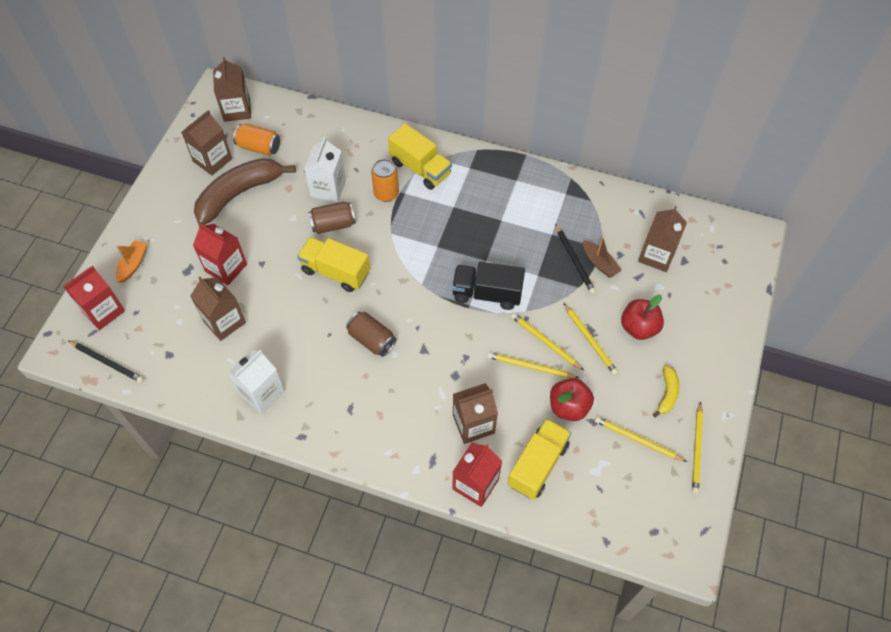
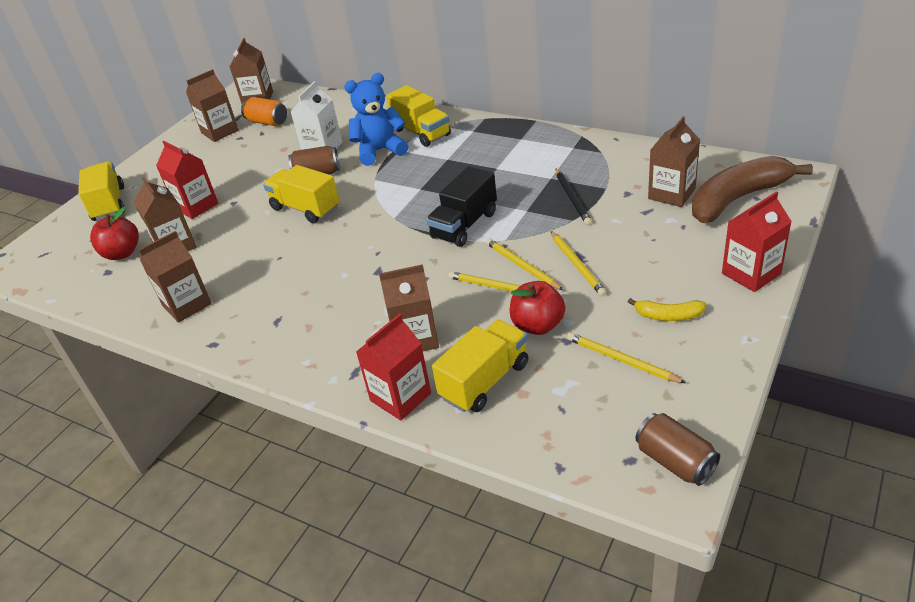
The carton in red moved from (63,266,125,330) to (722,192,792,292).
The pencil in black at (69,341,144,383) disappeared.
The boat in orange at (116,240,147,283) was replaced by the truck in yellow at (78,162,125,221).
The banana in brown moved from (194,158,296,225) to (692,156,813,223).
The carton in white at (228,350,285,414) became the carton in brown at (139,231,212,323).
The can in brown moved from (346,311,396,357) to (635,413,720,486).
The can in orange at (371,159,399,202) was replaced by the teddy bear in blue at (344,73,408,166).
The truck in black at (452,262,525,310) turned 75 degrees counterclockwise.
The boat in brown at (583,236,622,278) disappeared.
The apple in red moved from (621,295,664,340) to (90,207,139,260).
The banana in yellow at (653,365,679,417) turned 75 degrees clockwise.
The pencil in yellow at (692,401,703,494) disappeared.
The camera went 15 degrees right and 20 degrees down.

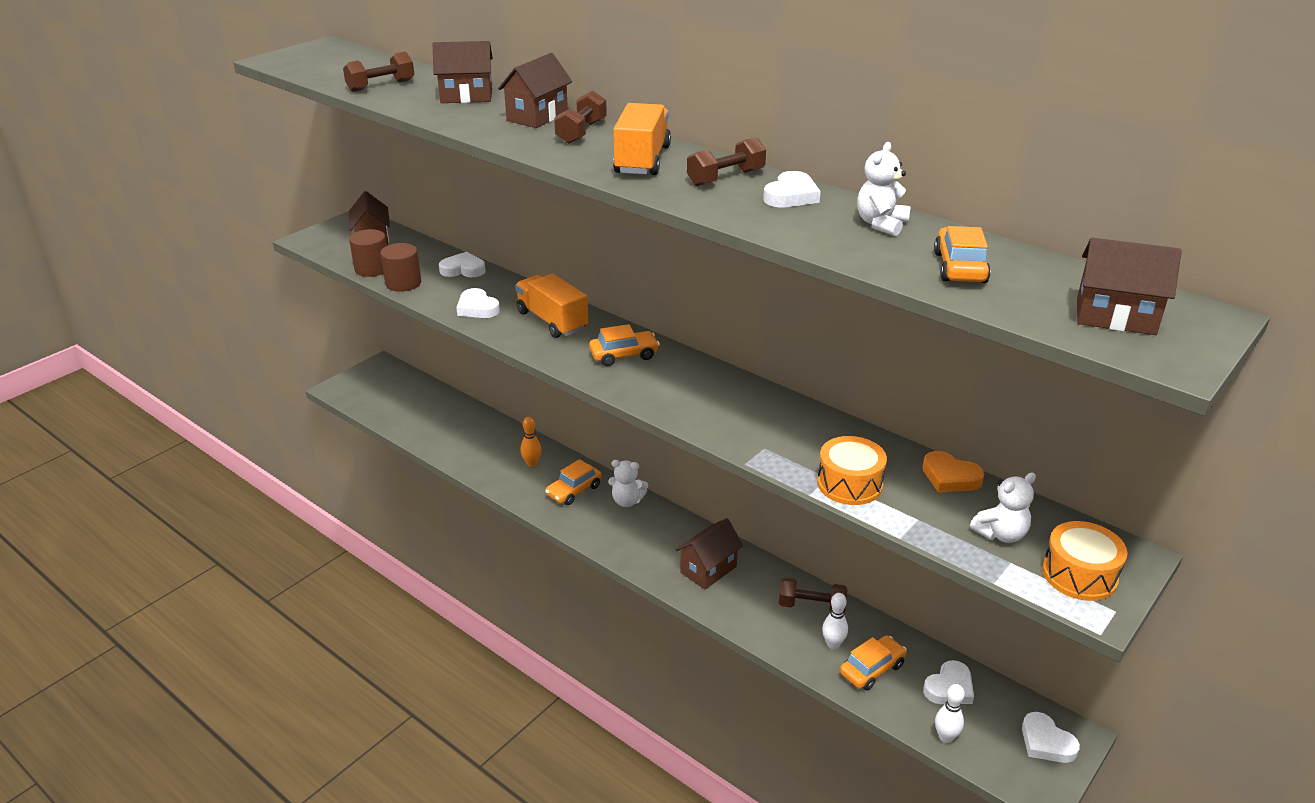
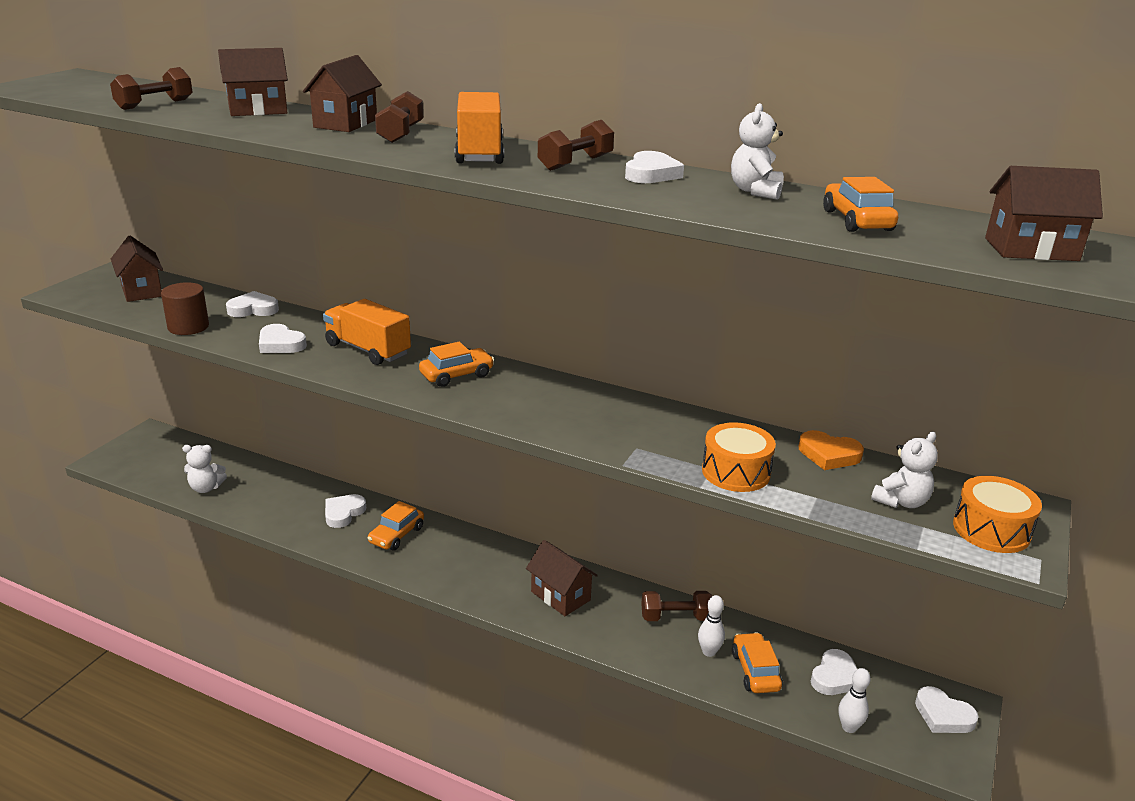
The cylinder in brown at (349,229,387,277) disappeared.
The bowling pin in orange at (520,417,541,467) was replaced by the heart in white at (325,494,366,528).
The teddy bear in white moved from (608,460,648,507) to (182,445,227,493).
The house in brown at (676,518,743,590) turned 75 degrees counterclockwise.
The car in orange at (840,636,907,691) turned 45 degrees counterclockwise.
The camera went 15 degrees left and 5 degrees down.

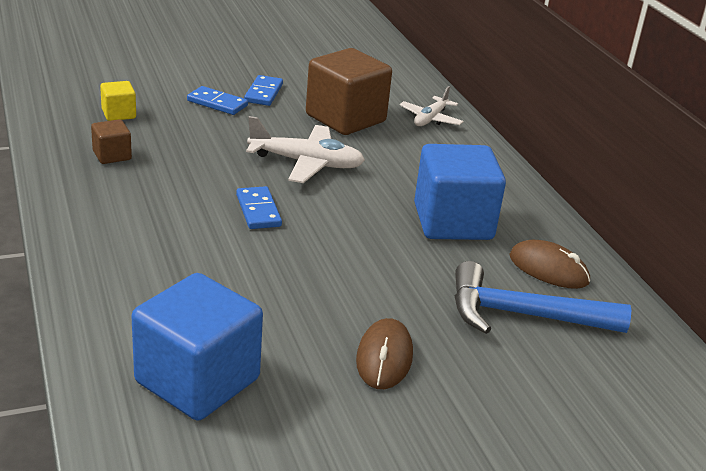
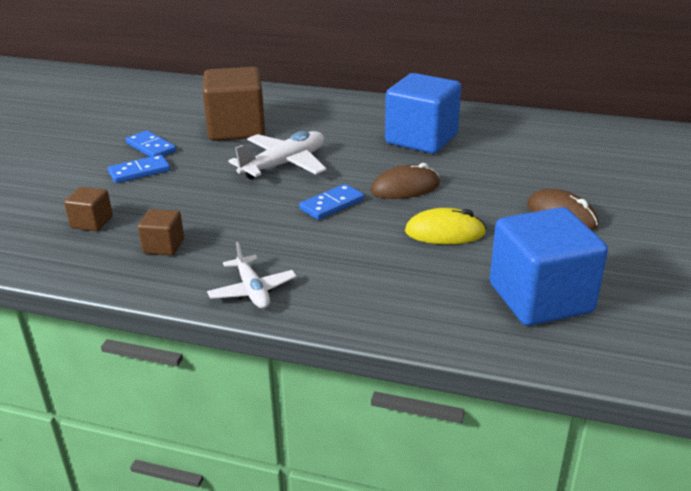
The cube in yellow at (100,81,136,121) became the cube in brown at (64,187,113,231).
The domino in blue at (236,186,282,229) turned 60 degrees counterclockwise.
The plane in white moved from (399,86,464,126) to (207,242,296,309).
The hammer in blue at (455,261,631,334) disappeared.
The mouse in brown moved from (509,239,590,289) to (371,163,440,199).
The mouse in yellow at (405,208,486,244) appeared.
The camera went 50 degrees left and 0 degrees up.

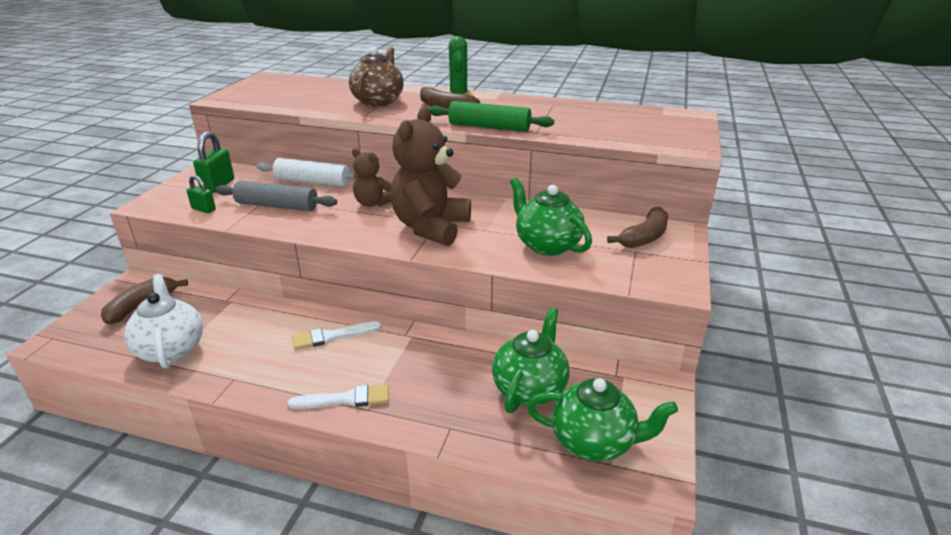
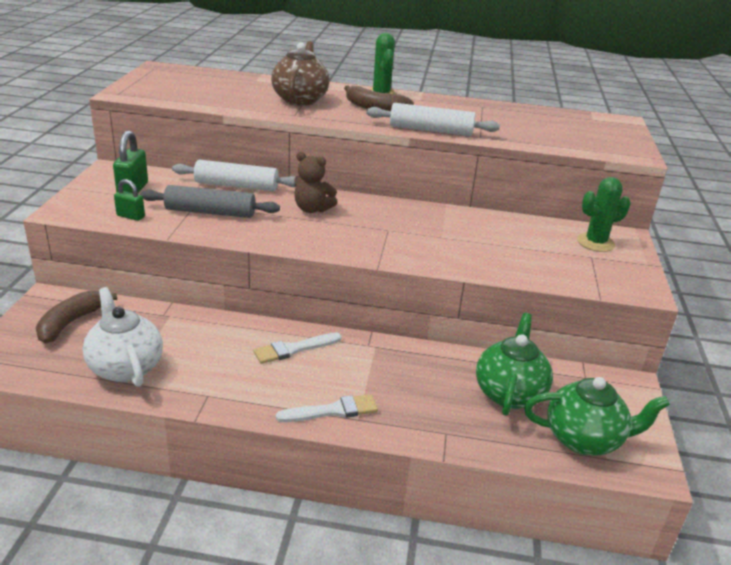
The teddy bear in brown at (391,107,471,246) disappeared.
The rolling pin in green at (428,101,554,132) became the rolling pin in white at (366,103,500,136).
The teapot in green at (510,178,592,256) disappeared.
The banana in brown at (607,206,668,248) was replaced by the cactus in green at (577,177,631,252).
The camera went 10 degrees left and 0 degrees up.

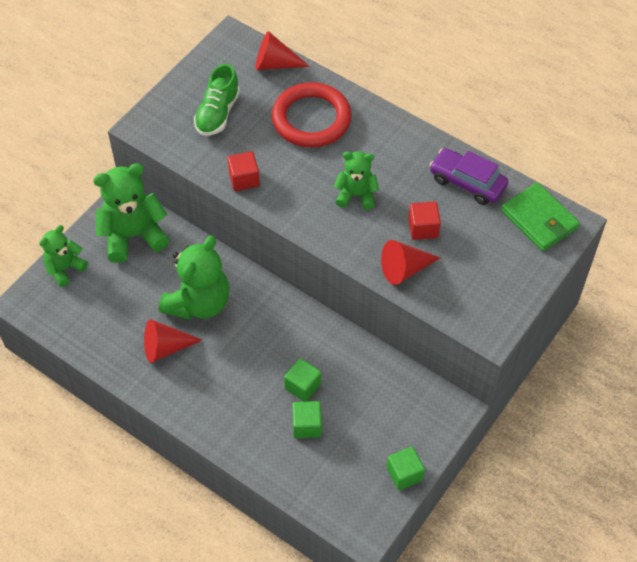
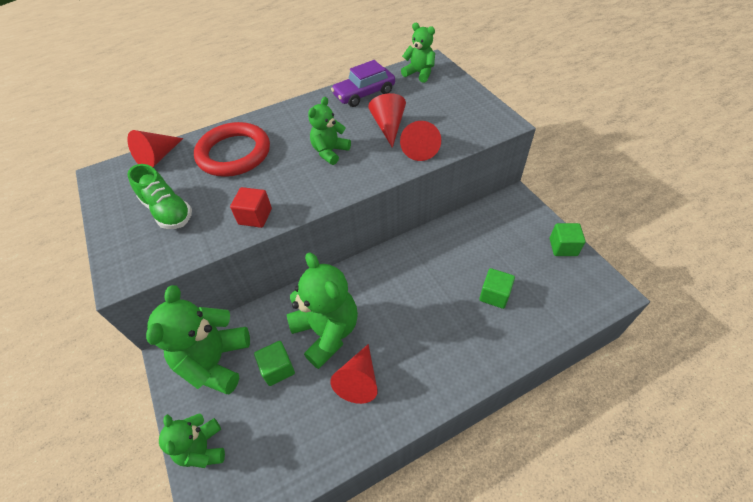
The cube in green moved from (284,358,321,402) to (254,341,295,386).
The cube in red at (408,201,441,240) was replaced by the cone in red at (368,93,406,148).
The wallet in green at (501,182,580,251) was replaced by the teddy bear in green at (401,23,435,83).
The camera went 60 degrees left and 5 degrees down.

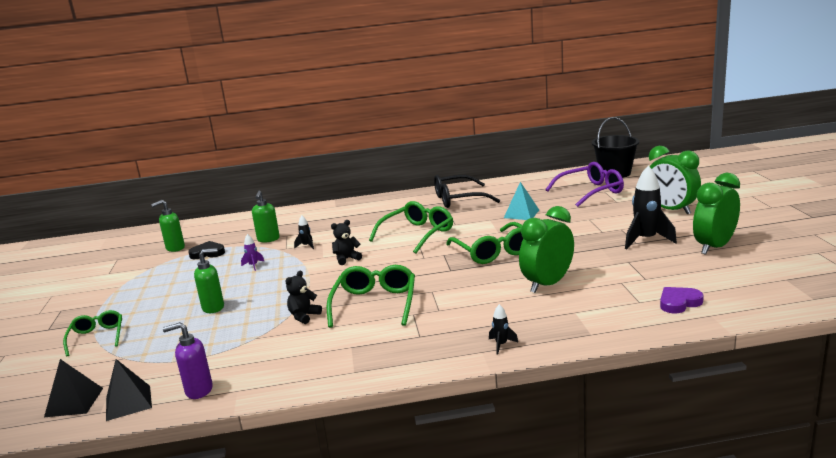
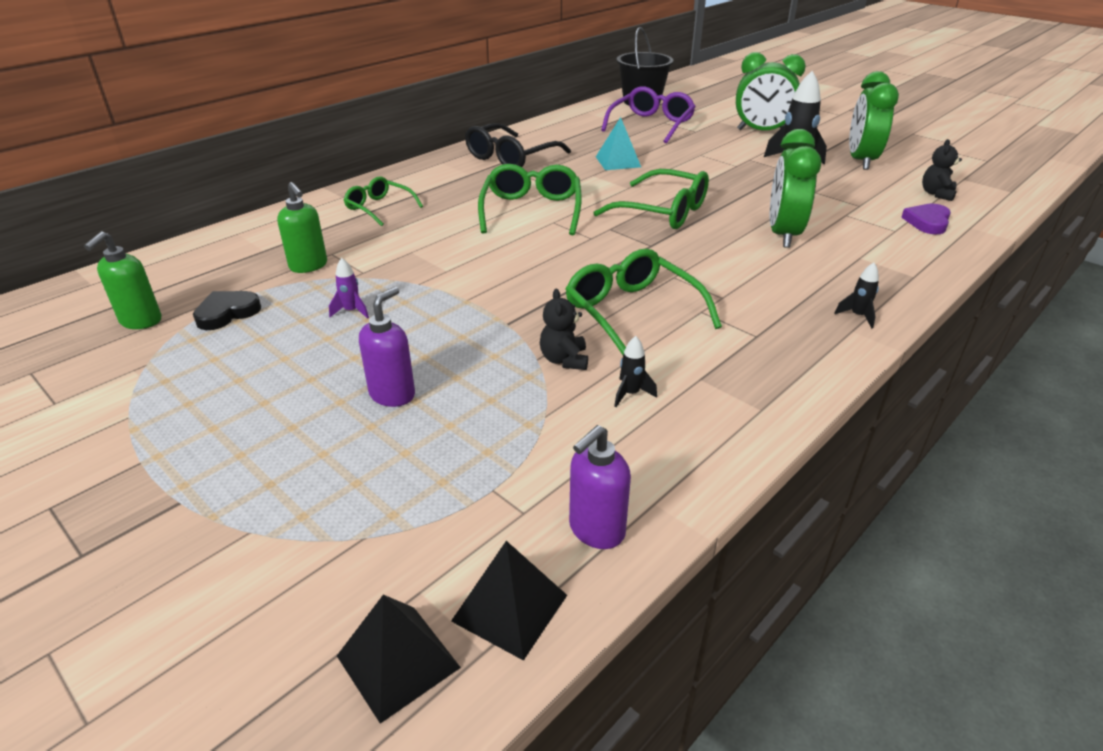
The glasses in green moved from (63,310,122,356) to (344,176,423,226).
The soap dispenser in green at (194,248,224,313) became the soap dispenser in purple at (359,287,415,407).
The rocket in black moved from (294,215,314,250) to (614,336,657,407).
The teddy bear in black moved from (331,220,362,265) to (922,139,962,201).
The camera went 40 degrees left and 15 degrees up.

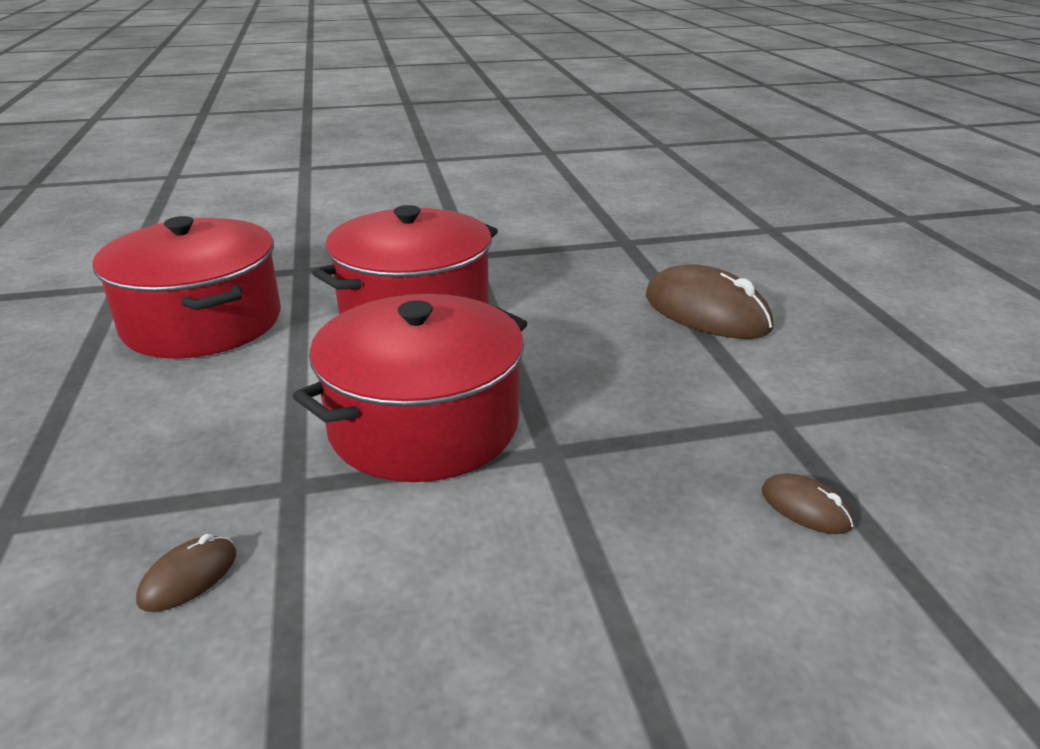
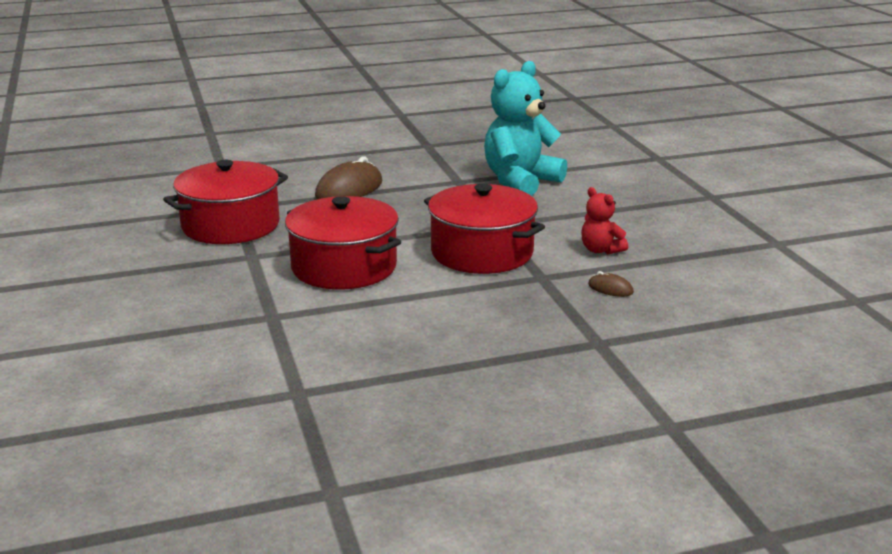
The pot in red moved from (93,216,281,359) to (163,160,288,244).
The mouse in brown at (761,473,854,534) was replaced by the teddy bear in turquoise at (484,61,567,196).
The teddy bear in red at (581,187,628,255) appeared.
The camera went 95 degrees left and 5 degrees down.

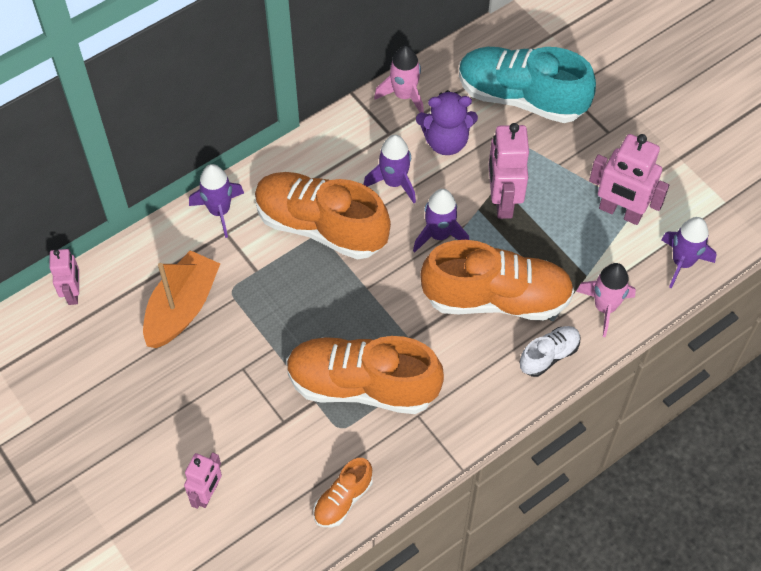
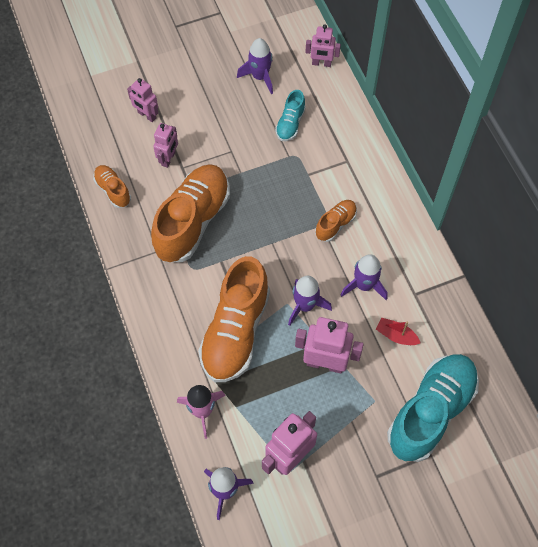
The boat in orange at (143,250,220,348) was replaced by the shoe in turquoise at (275,90,306,141).
The rocket in purple moved from (189,164,244,238) to (237,38,273,94).
The shoe in orange at (255,172,391,259) changed to 0.48 times the size.
The rocket in pink at (374,46,424,113) disappeared.
The teddy bear in purple at (416,90,478,155) was replaced by the boat in red at (376,318,421,345).
The shoe in white at (519,326,581,377) disappeared.
The robot in pink at (153,123,178,168) appeared.
The camera went 105 degrees right and 5 degrees up.

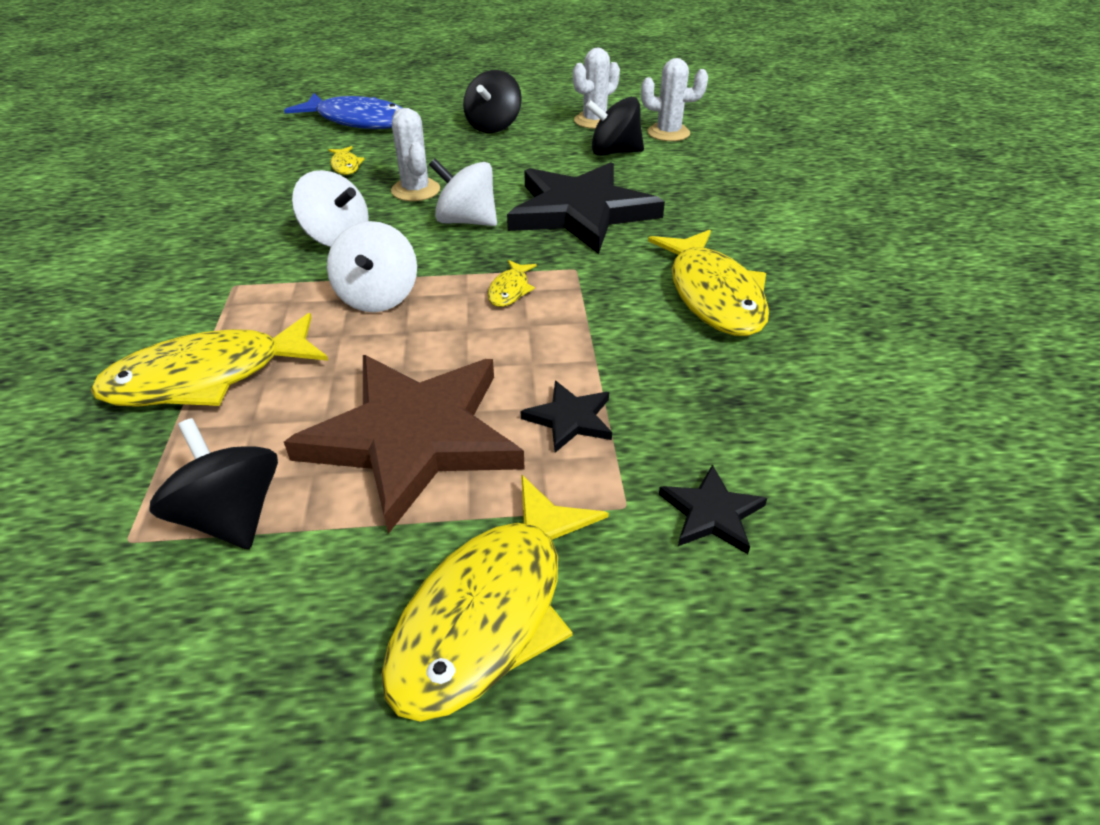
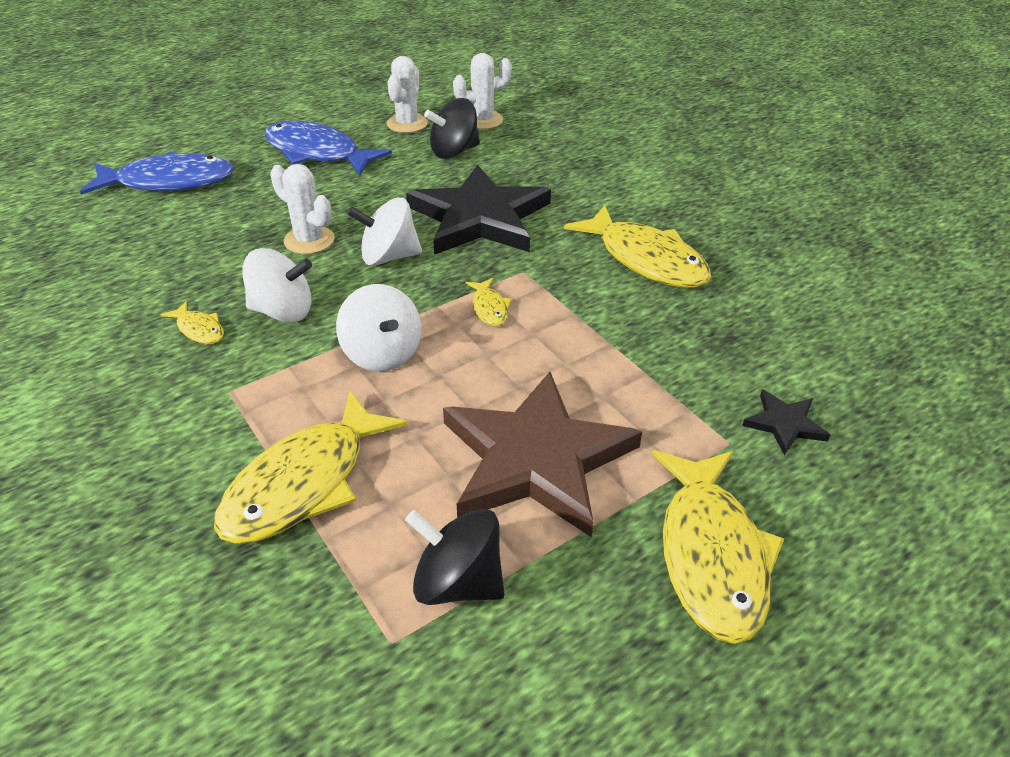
The fish in yellow moved from (328,146,364,175) to (161,301,224,344).
The spinning top in black at (463,70,522,133) was replaced by the fish in blue at (265,121,392,176).
The star in black at (521,381,612,453) disappeared.
The camera went 30 degrees left and 0 degrees up.

